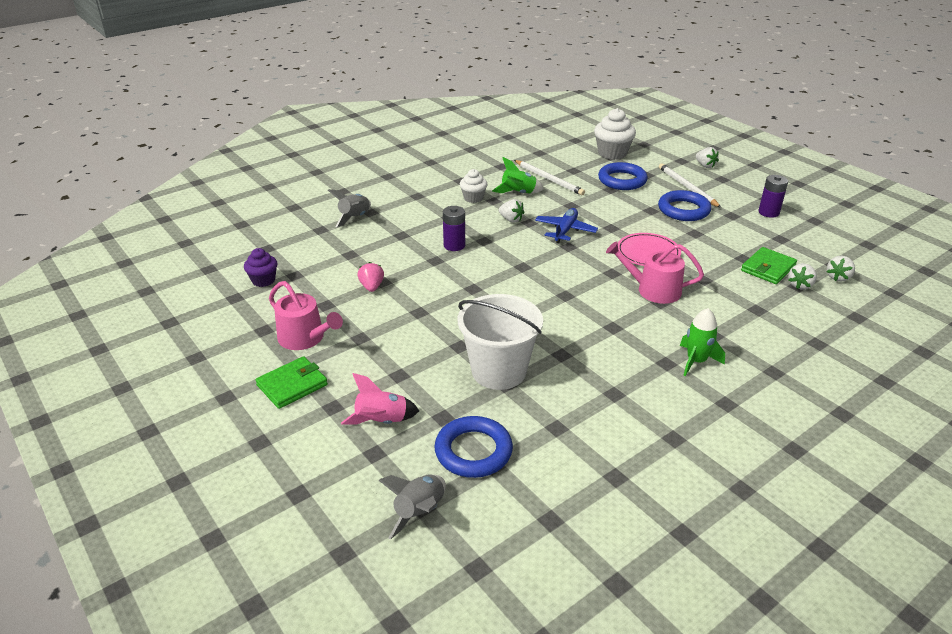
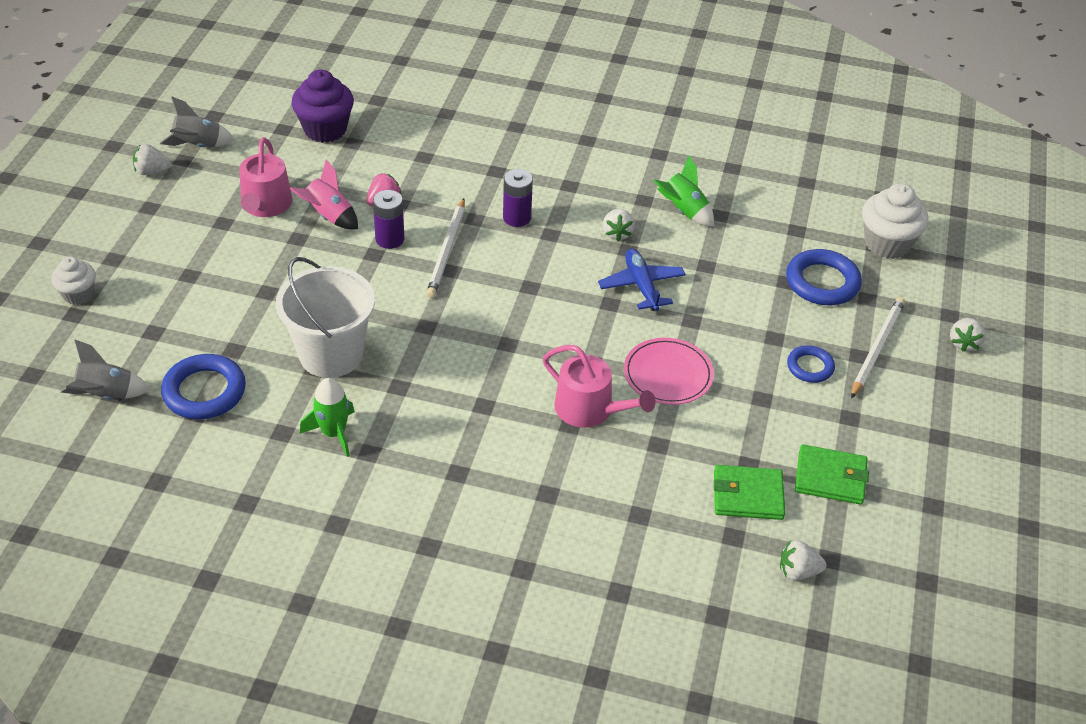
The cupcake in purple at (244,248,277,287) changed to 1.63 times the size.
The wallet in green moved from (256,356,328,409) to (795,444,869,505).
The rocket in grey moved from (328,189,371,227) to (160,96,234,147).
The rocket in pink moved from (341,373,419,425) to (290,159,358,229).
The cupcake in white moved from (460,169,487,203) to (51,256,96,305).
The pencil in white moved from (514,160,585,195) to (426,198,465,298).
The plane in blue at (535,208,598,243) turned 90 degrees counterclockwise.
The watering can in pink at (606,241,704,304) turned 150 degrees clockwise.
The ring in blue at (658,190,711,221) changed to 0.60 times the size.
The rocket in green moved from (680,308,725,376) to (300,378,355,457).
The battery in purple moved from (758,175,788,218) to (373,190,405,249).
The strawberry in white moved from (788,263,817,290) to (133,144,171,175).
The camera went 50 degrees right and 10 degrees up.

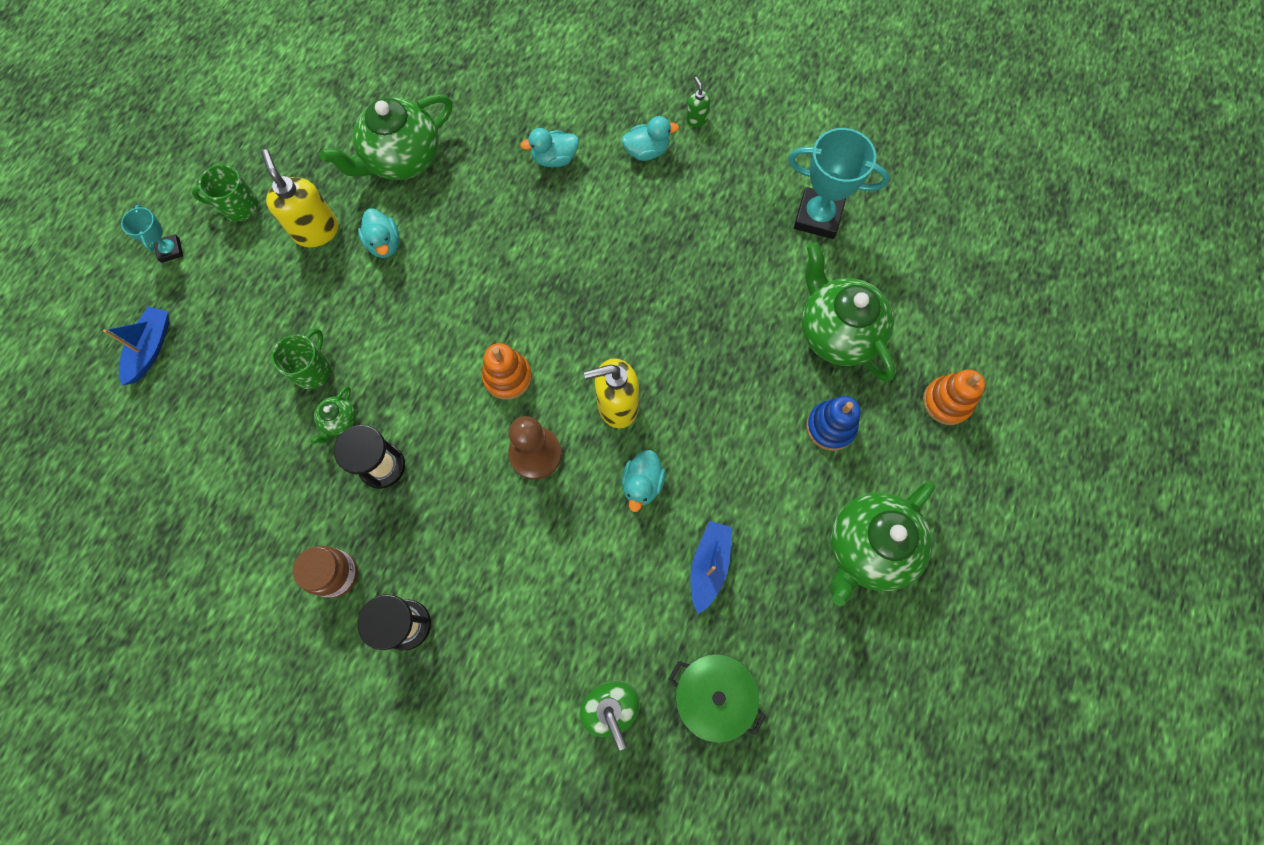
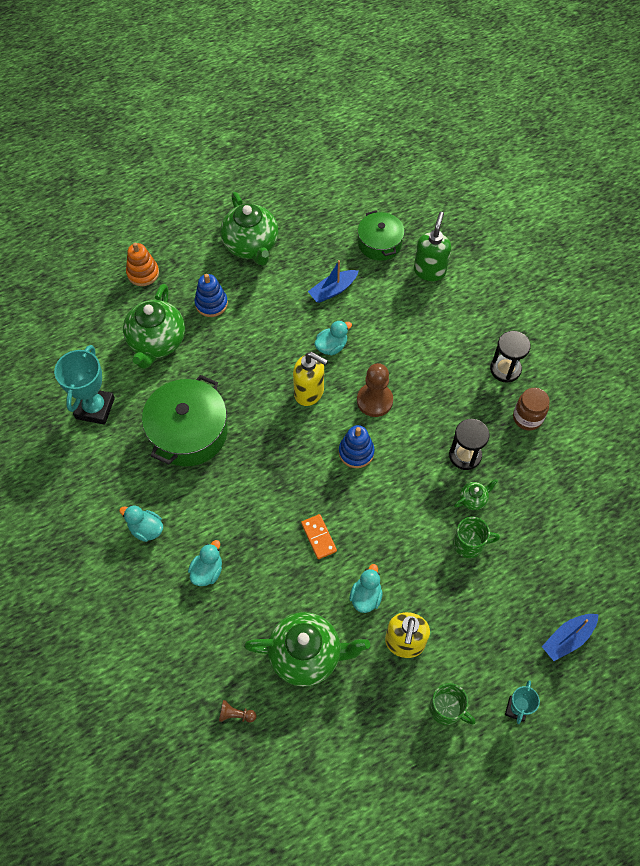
The mug in green at (271,328,331,389) turned 150 degrees counterclockwise.
The stacking toy in orange at (482,343,532,400) became the stacking toy in blue at (339,425,375,468).
The duck in turquoise at (520,128,579,167) turned 90 degrees counterclockwise.
The soap dispenser in green at (686,77,711,127) disappeared.
The trophy in turquoise at (788,128,890,239) turned 45 degrees clockwise.
The teapot in green at (830,482,935,606) turned 75 degrees clockwise.
The pot in green at (142,375,228,466) appeared.
The pawn in brown at (219,700,256,723) appeared.
The domino in orange at (301,514,337,559) appeared.
The camera went 140 degrees left and 10 degrees down.

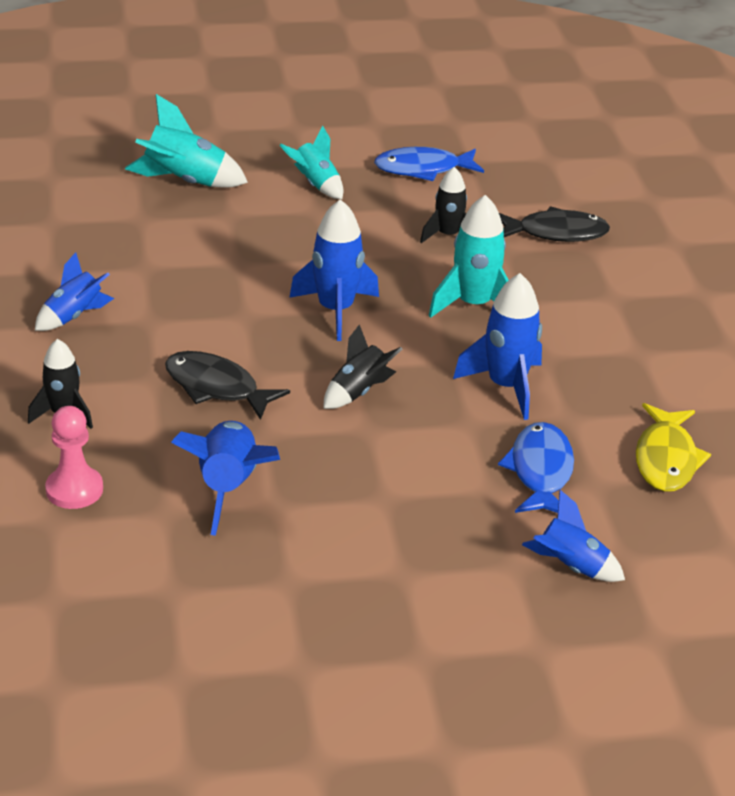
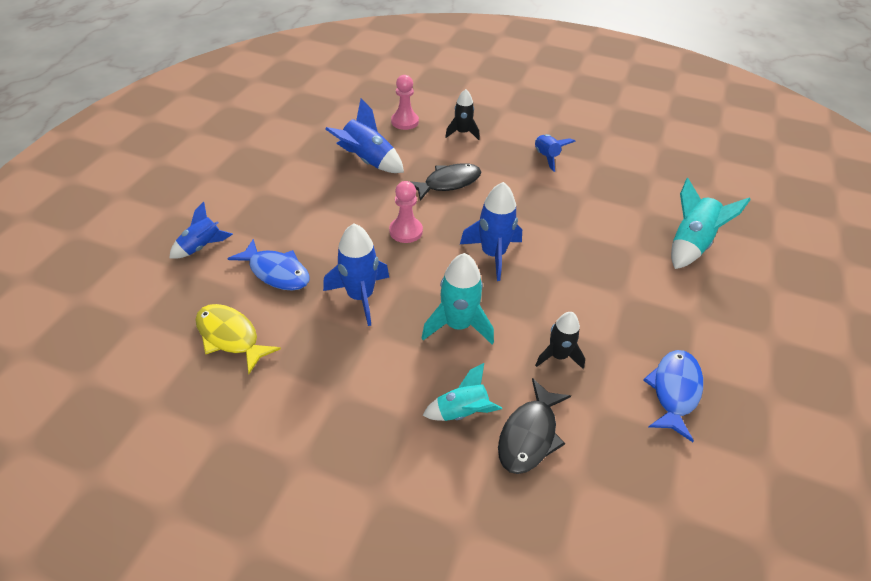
The rocket in turquoise moved from (279,126,343,199) to (422,363,502,421).
The rocket in black at (324,324,402,409) was replaced by the pawn in pink at (389,181,423,243).
The camera went 120 degrees right and 10 degrees up.

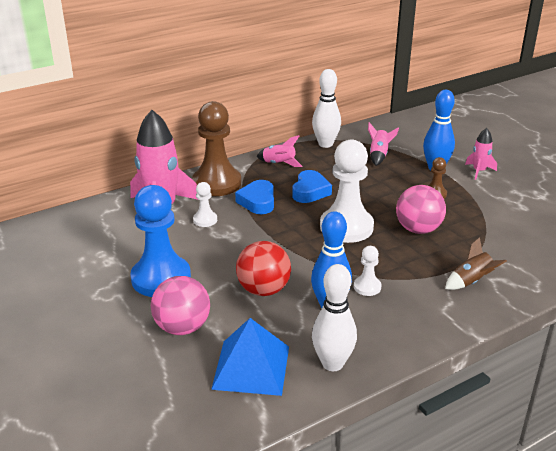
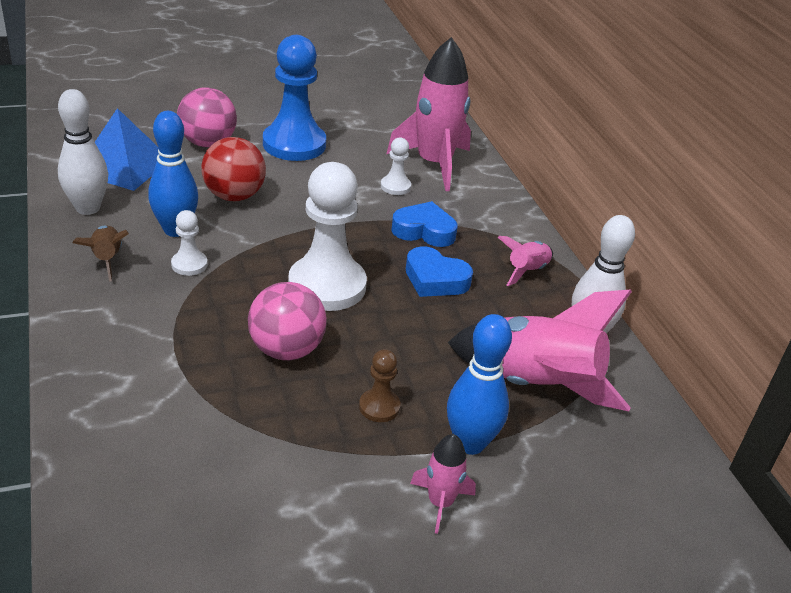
The pawn in brown at (192,101,241,196) disappeared.
The rocket in pink at (368,122,399,166) changed to 2.06 times the size.
The rocket in brown moved from (445,237,507,290) to (73,225,129,281).
The camera went 100 degrees right and 5 degrees up.

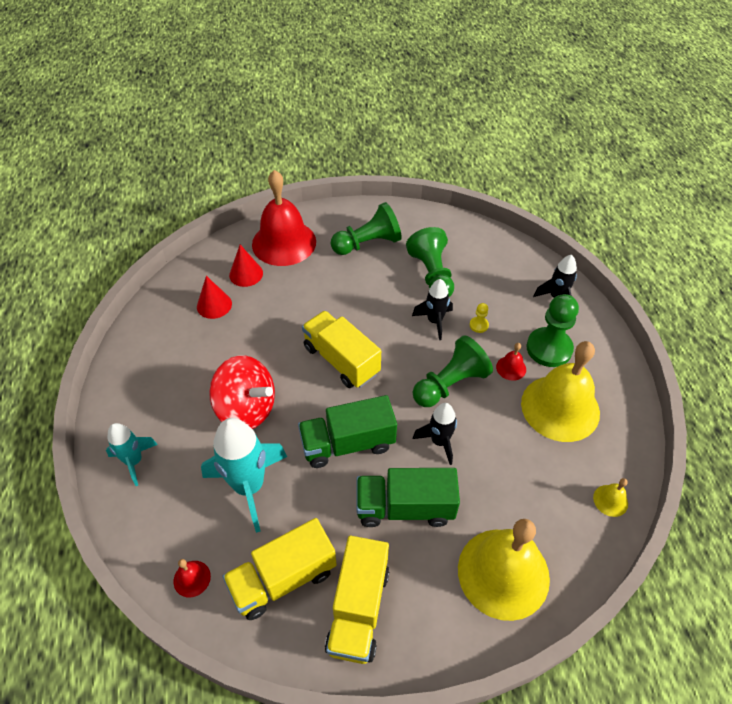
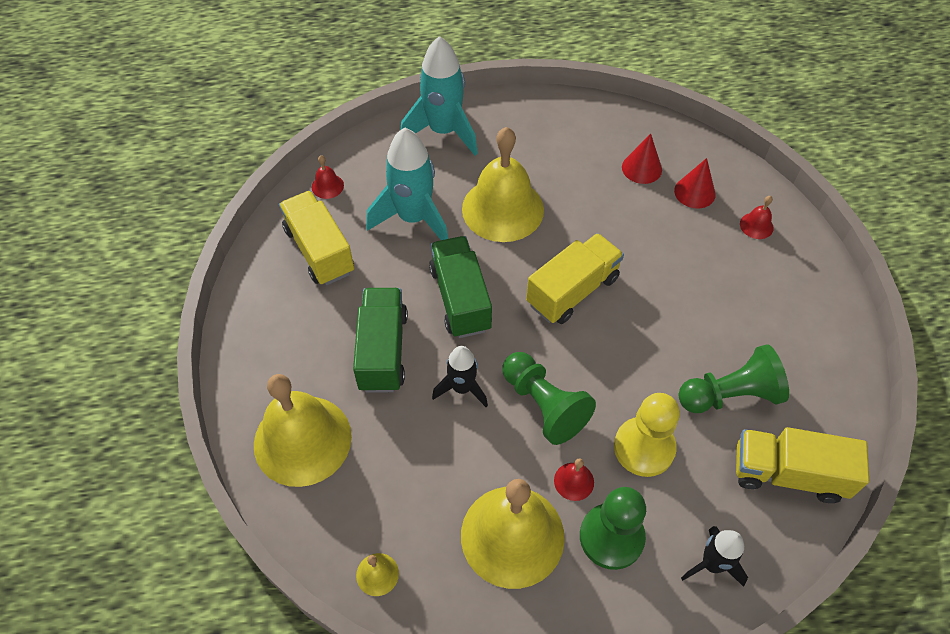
The rocket in turquoise at (106,423,158,486) changed to 1.73 times the size.
The spinning top in red at (209,355,275,429) was replaced by the bell in yellow at (462,127,544,242).
The bell in red at (252,170,316,266) changed to 0.40 times the size.
The truck in yellow moved from (325,536,389,664) to (736,427,869,503).
The pawn in green at (331,202,402,255) disappeared.
The rocket in black at (412,279,453,340) disappeared.
The pawn in yellow at (470,303,489,333) changed to 2.33 times the size.
The camera went 90 degrees right and 5 degrees up.

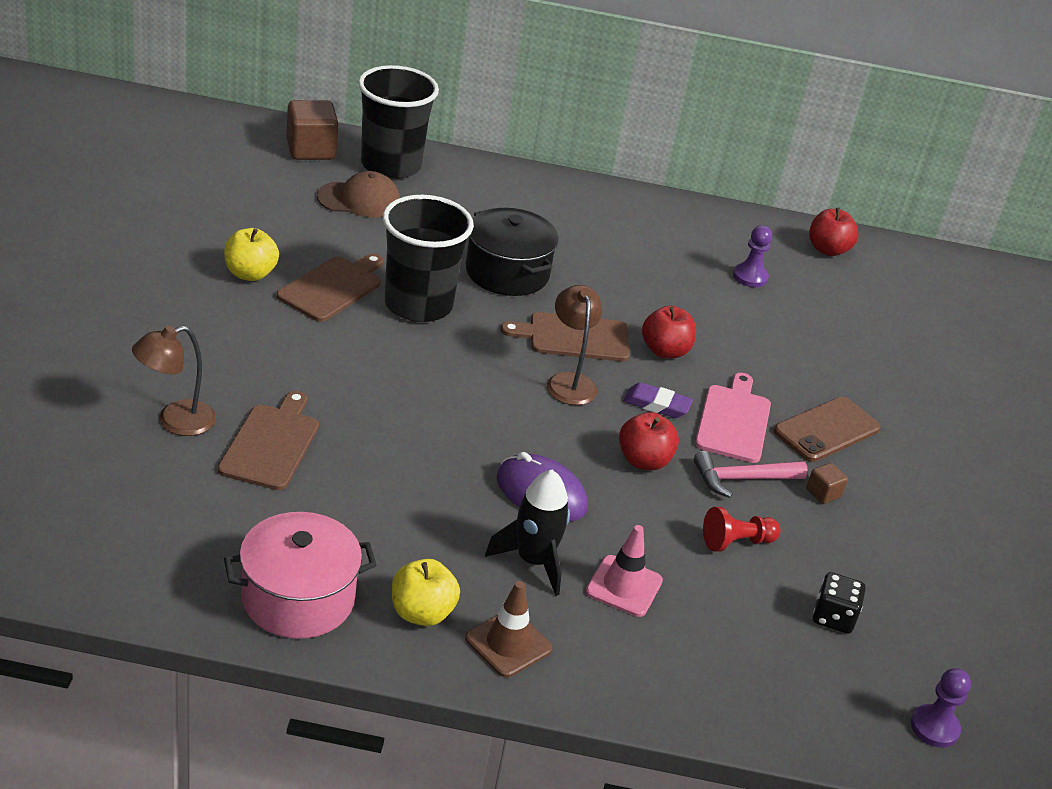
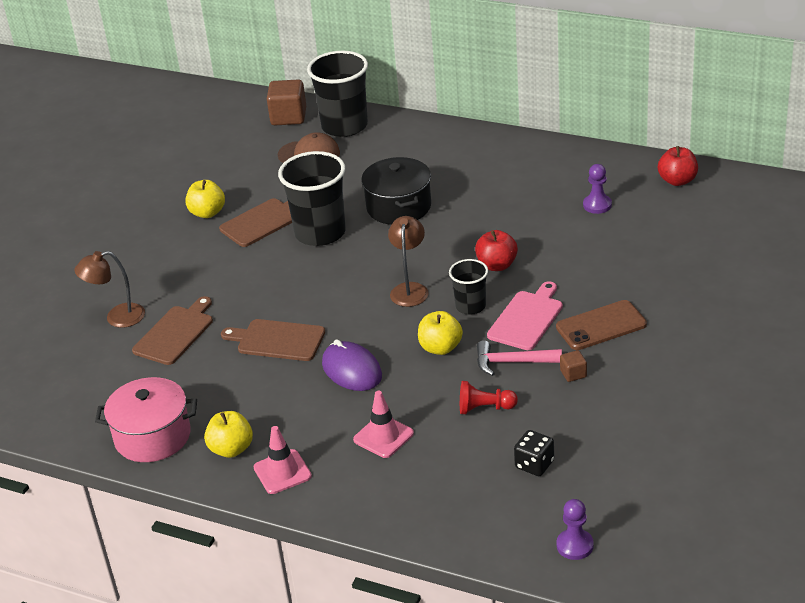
The traffic cone in brown at (465,581,552,677) became the traffic cone in pink at (253,426,312,494).
The rocket in black at (485,470,570,596) disappeared.
The cutting board in brown moved from (501,312,630,362) to (221,319,325,361).
The apple in red at (619,412,679,470) became the apple in yellow at (418,311,463,355).
The eraser in purple at (624,382,693,418) was replaced by the cup in black at (449,259,488,315).
The camera went 25 degrees right and 0 degrees up.

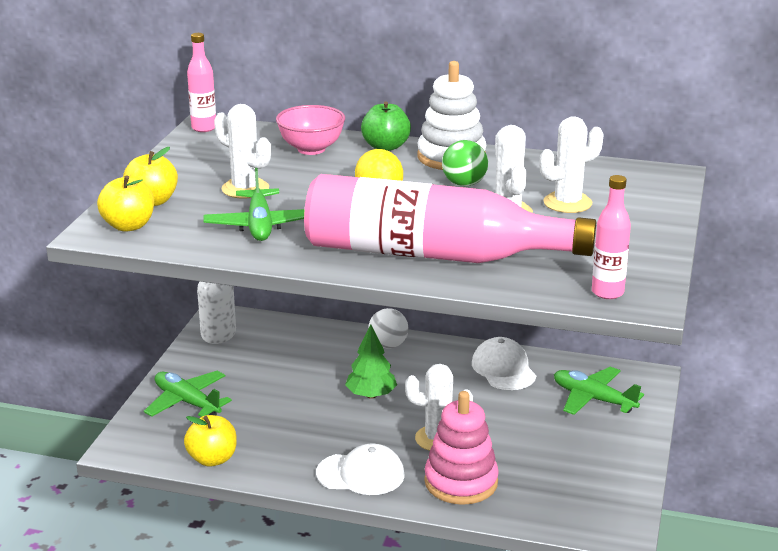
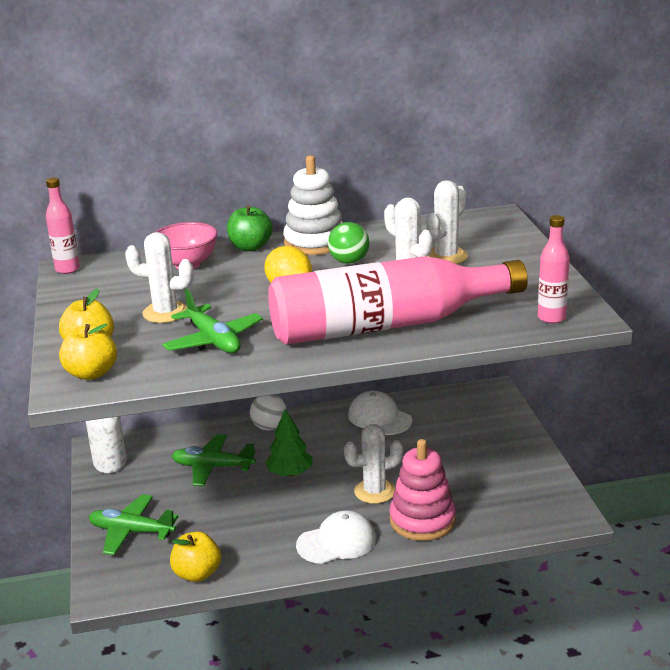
The plane in green moved from (554,367,644,415) to (172,434,256,486).
The camera went 25 degrees left and 0 degrees up.

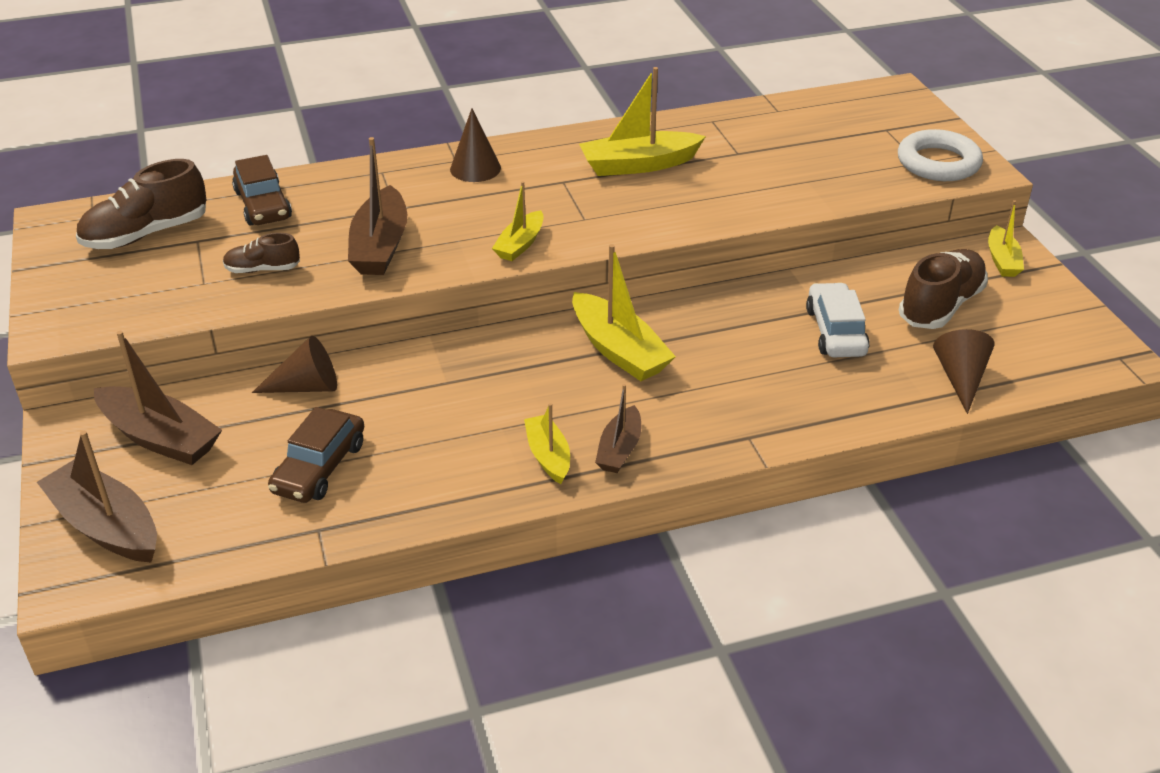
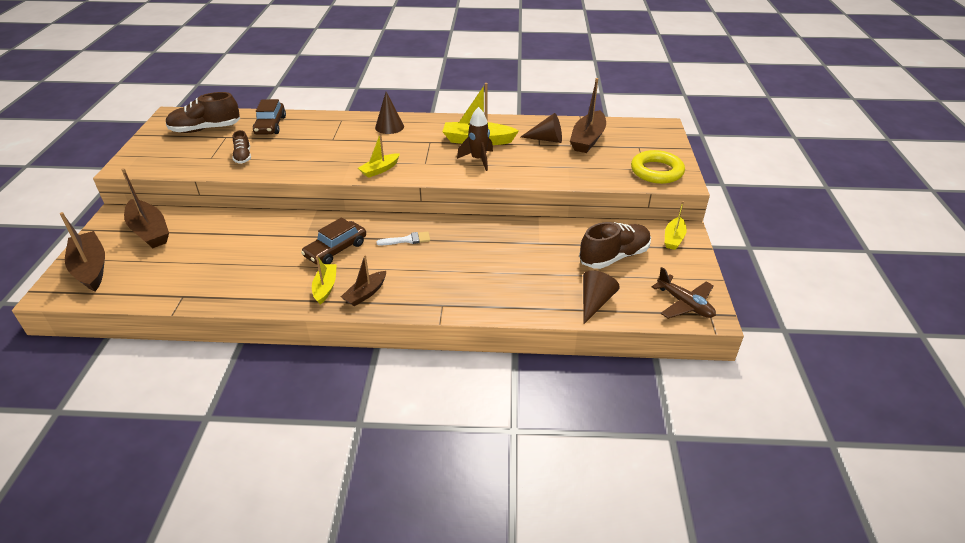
The shoe in brown at (223,233,300,273) turned 120 degrees counterclockwise.
The cone in brown moved from (252,336,337,393) to (521,113,562,143).
The car in brown moved from (268,407,364,503) to (301,217,366,265).
The boat in brown moved from (348,137,407,275) to (570,78,606,153).
The boat in yellow at (572,244,676,381) was replaced by the brush in white at (376,232,430,246).
The car in white at (806,282,870,357) disappeared.
The ring in white at (898,129,983,181) became the ring in yellow at (631,150,685,184).
The rocket in brown at (457,107,493,171) appeared.
The plane in brown at (652,267,716,319) appeared.
The camera went 20 degrees right and 0 degrees up.

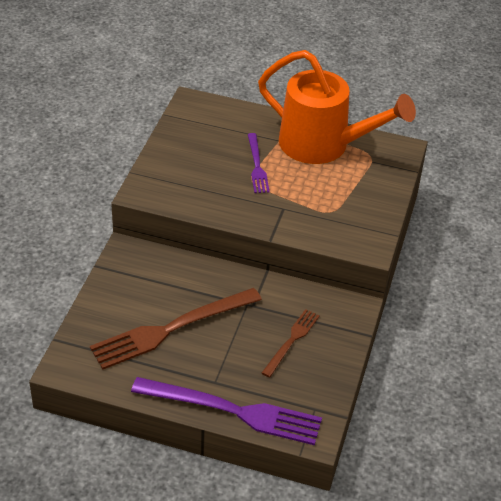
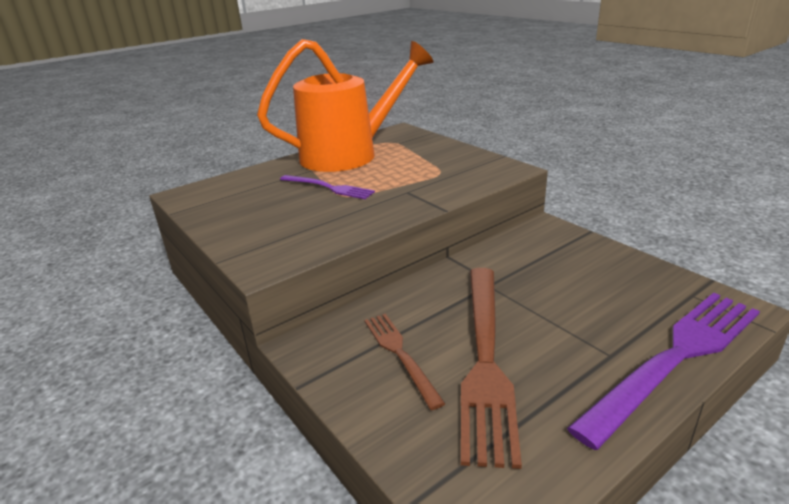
The fork in brown moved from (262,309,320,378) to (364,314,446,410).
The camera went 50 degrees left and 15 degrees down.

